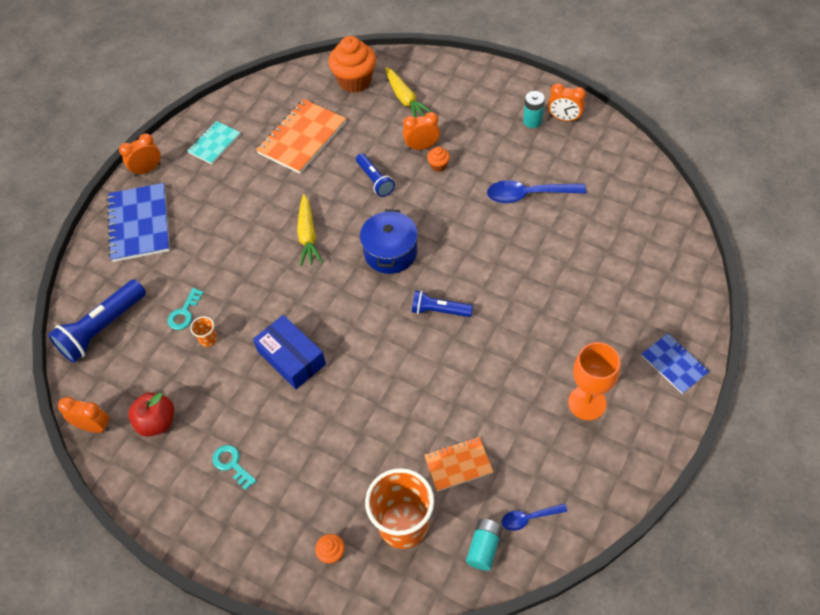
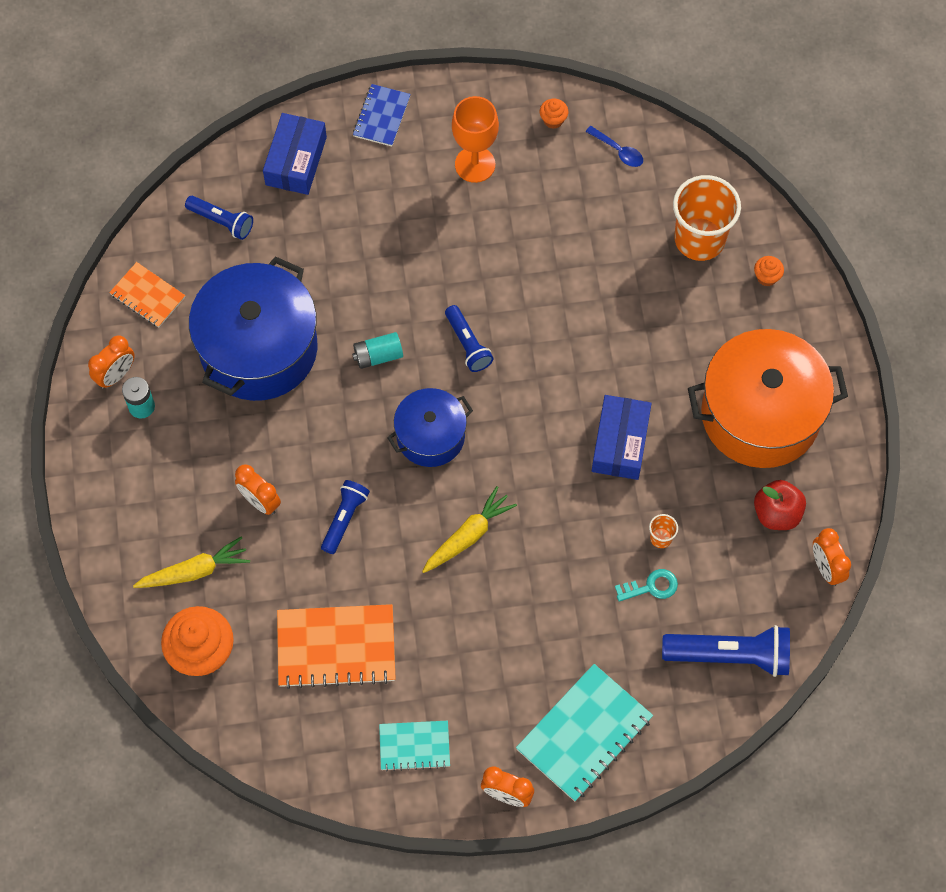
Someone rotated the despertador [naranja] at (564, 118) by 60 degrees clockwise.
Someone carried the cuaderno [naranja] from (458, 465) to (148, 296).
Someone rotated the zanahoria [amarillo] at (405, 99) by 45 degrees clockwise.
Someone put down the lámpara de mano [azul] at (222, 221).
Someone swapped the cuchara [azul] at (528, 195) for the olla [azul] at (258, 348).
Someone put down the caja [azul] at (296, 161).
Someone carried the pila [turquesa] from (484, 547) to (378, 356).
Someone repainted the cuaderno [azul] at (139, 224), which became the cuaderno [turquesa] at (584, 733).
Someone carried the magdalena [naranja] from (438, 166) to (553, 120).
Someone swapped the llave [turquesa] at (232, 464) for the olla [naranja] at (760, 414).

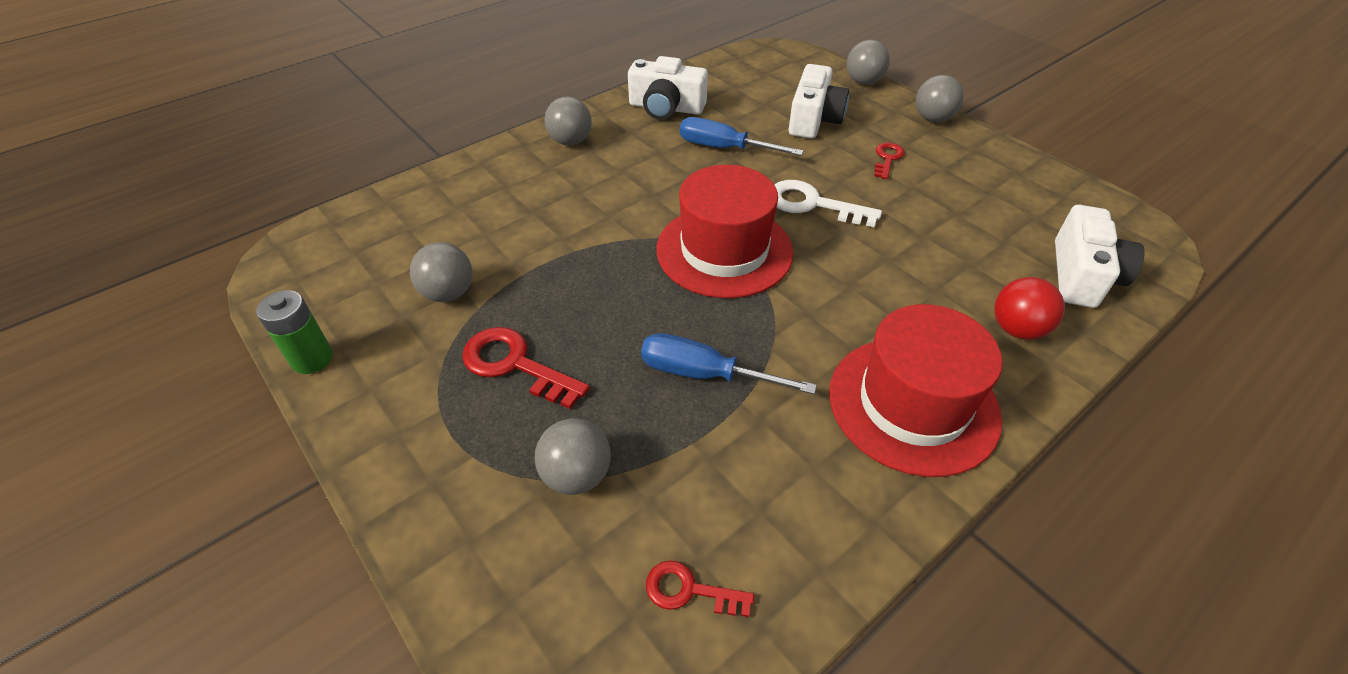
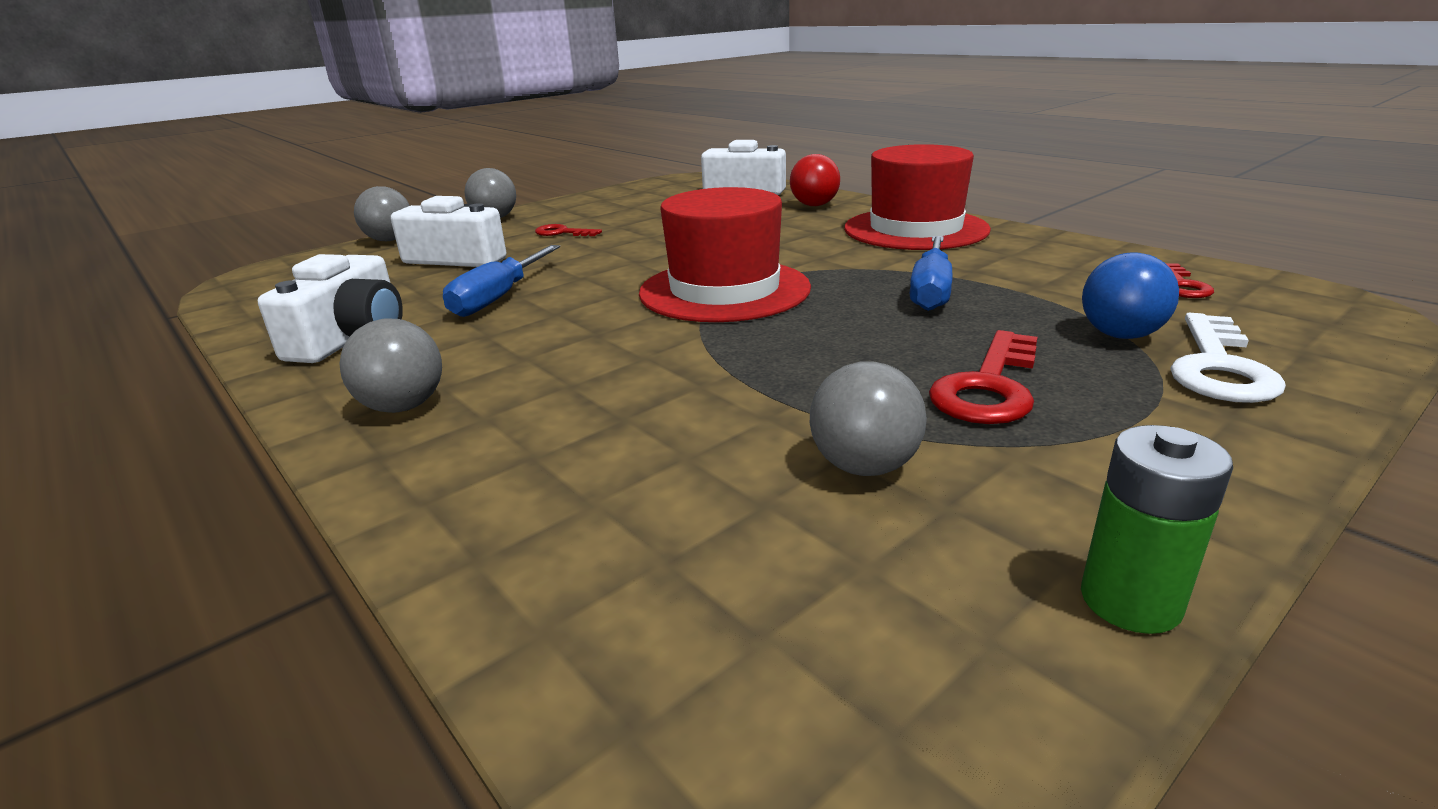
Someone repainted the pelota [gris] at (576, 475), which became the pelota [azul] at (1120, 335).
Someone carried the llave [blanco] from (813, 204) to (1219, 367).

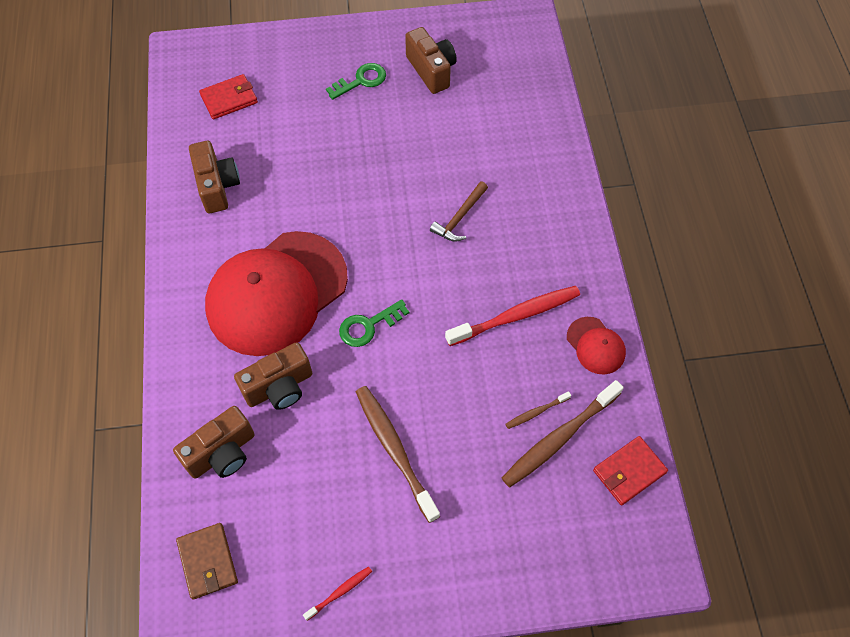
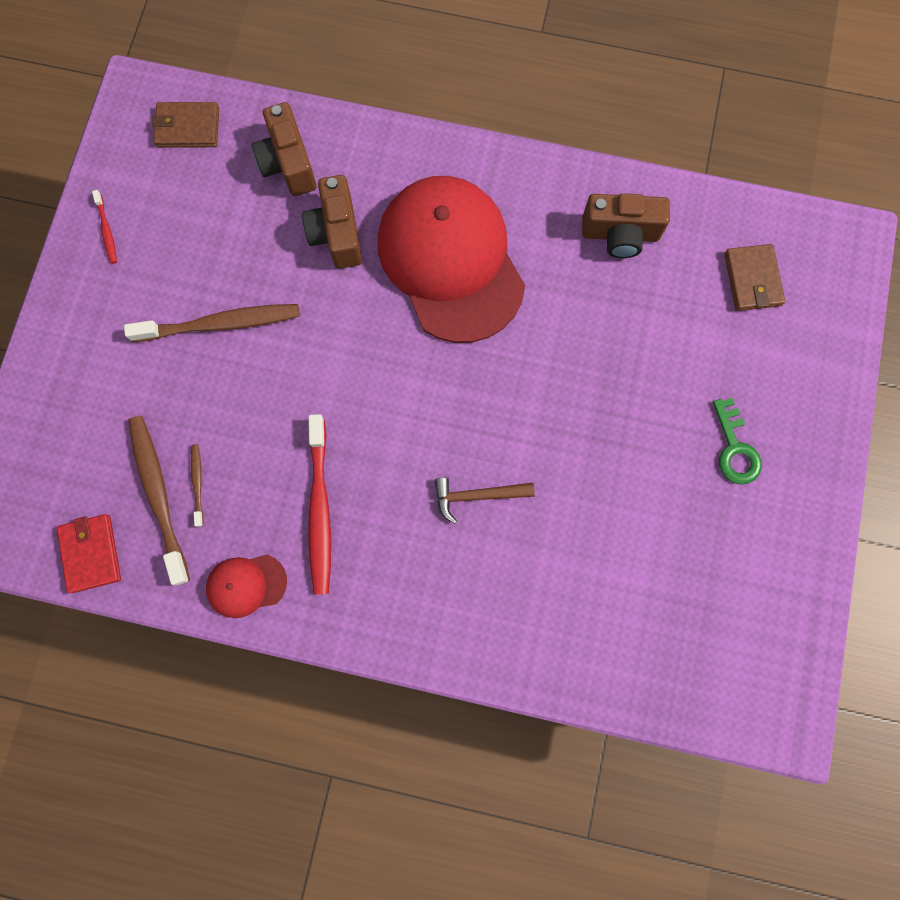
Someone rotated the martillo [marrón] at (459, 218) by 60 degrees counterclockwise.
Someone repainted the cartera [rojo] at (229, 99), which became the cartera [marrón] at (752, 279).
Someone took away the llave [verde] at (368, 326).
Someone took away the cámara [marrón] at (431, 70).

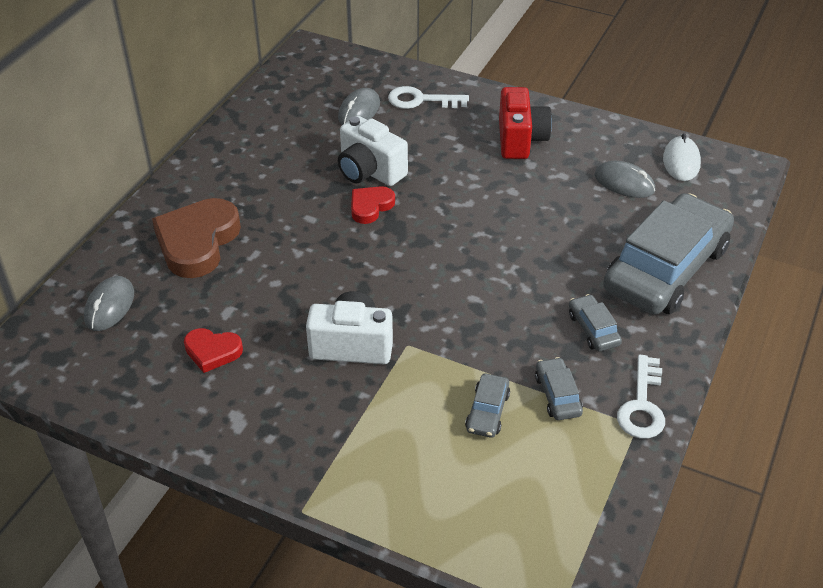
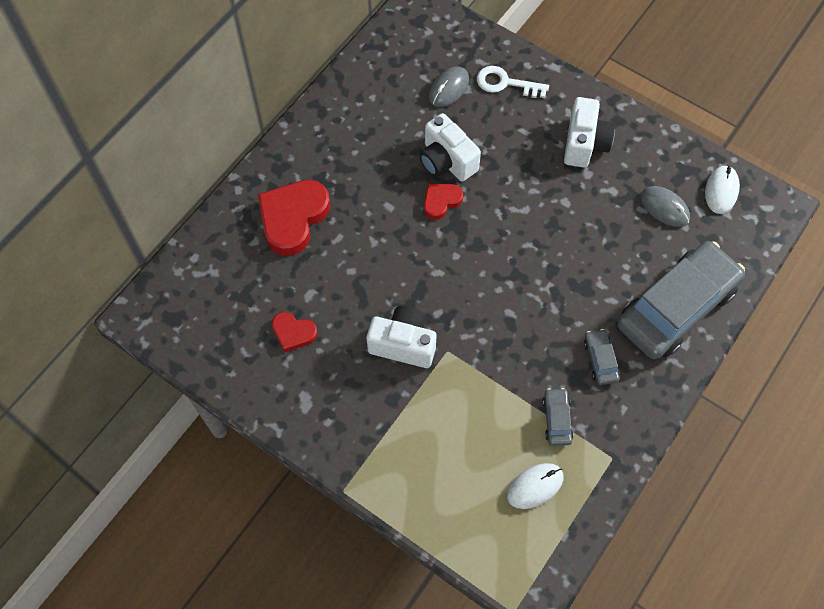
Someone repainted the corazón [marrón] at (197, 242), which became the corazón [rojo] at (293, 218).
Someone put down the ratón [blanco] at (535, 486).
Someone repainted the cámara [rojo] at (520, 140), which became the cámara [blanco] at (584, 144).
Someone took away the ratón [gris] at (110, 306).
Someone took away the coche [gris] at (487, 412).
Someone took away the llave [blanco] at (642, 405).

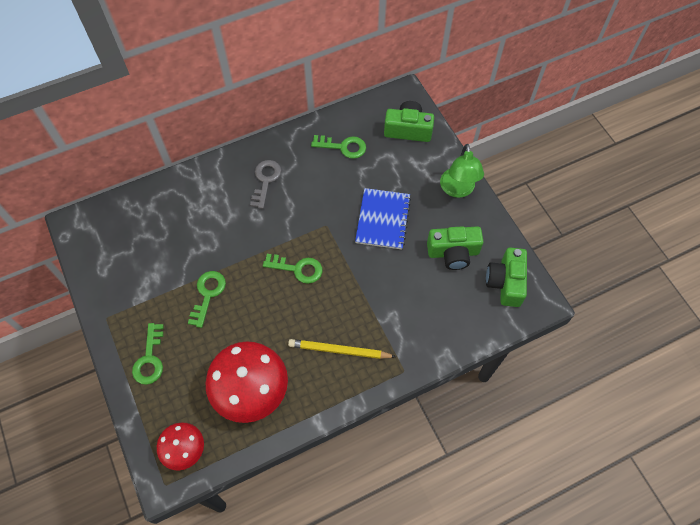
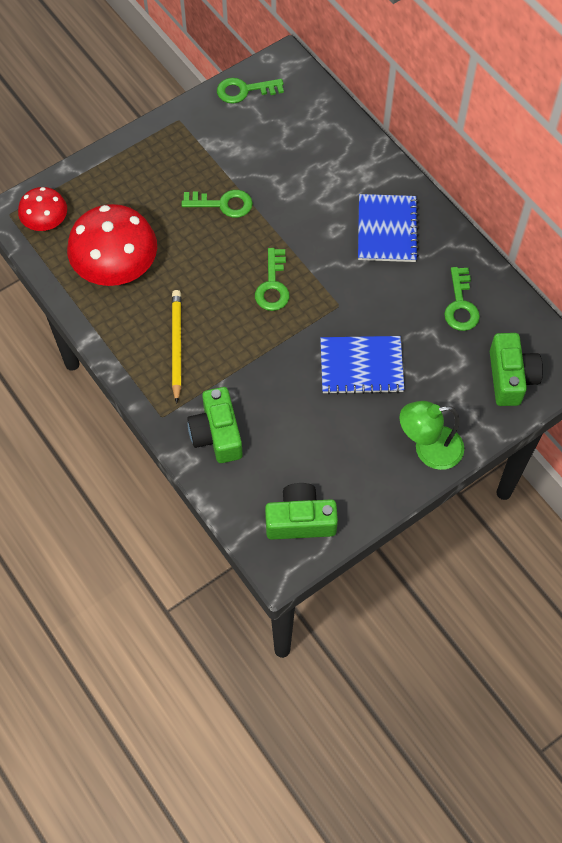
Someone carried the cámara [verde] from (453, 253) to (217, 434).
Someone carried the llave [verde] from (150, 359) to (244, 90).
Someone swapped the llave [gris] at (265, 180) for the cuaderno [azul] at (387, 229).

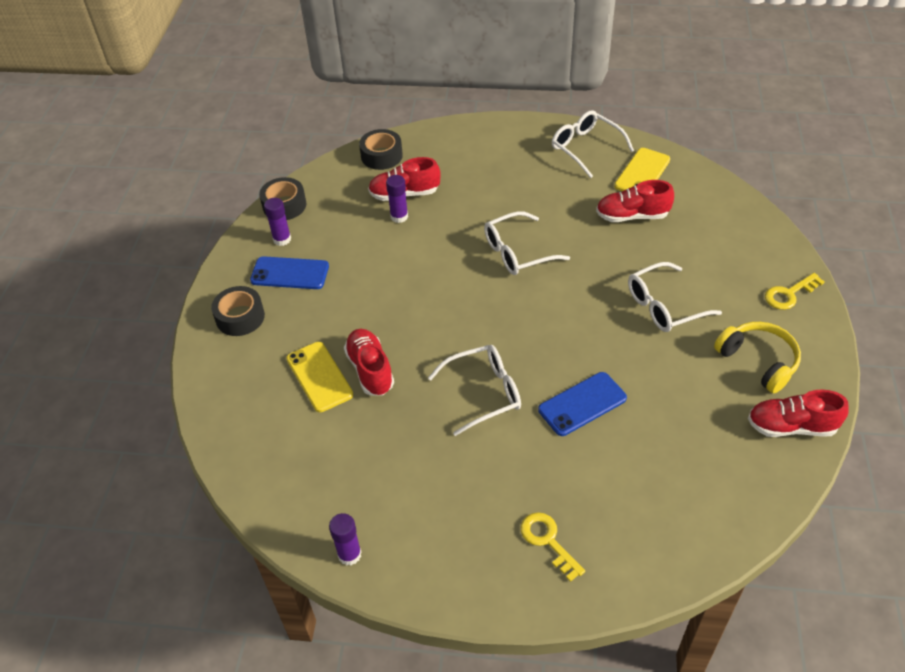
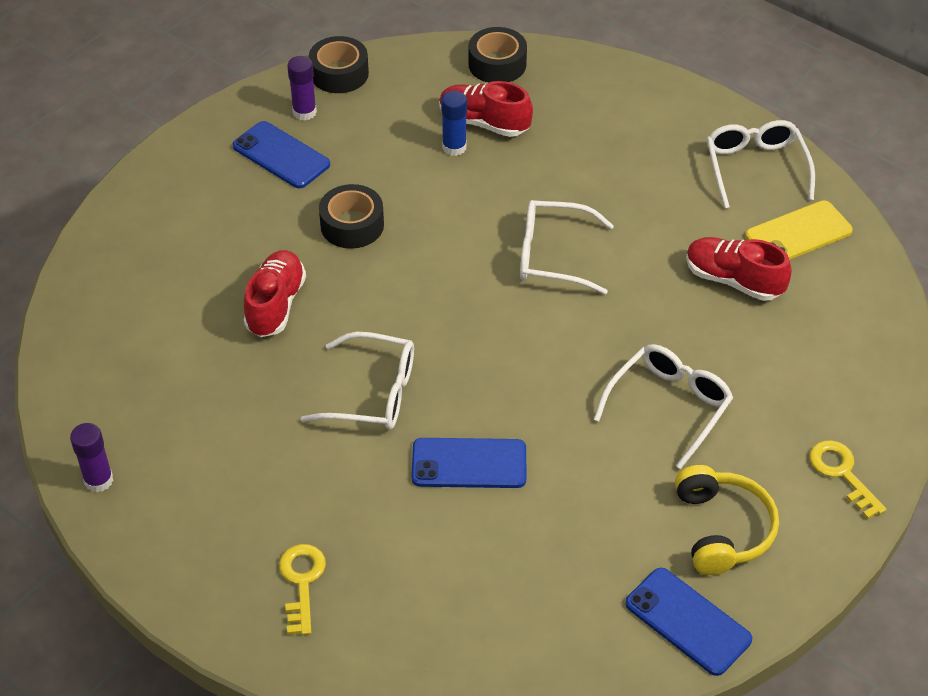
Someone carried the cinta adhesiva [negro] from (240, 317) to (352, 225).
Someone repainted the barra de pegamento [morado] at (399, 216), which became the barra de pegamento [azul] at (454, 147).
Someone rotated the gafas [blanco] at (664, 306) by 120 degrees clockwise.
Someone swapped the zapato [rojo] at (791, 426) for the móvil [azul] at (687, 621).
Someone rotated the llave [amarillo] at (789, 294) by 60 degrees clockwise.
Someone took away the móvil [amarillo] at (319, 377).

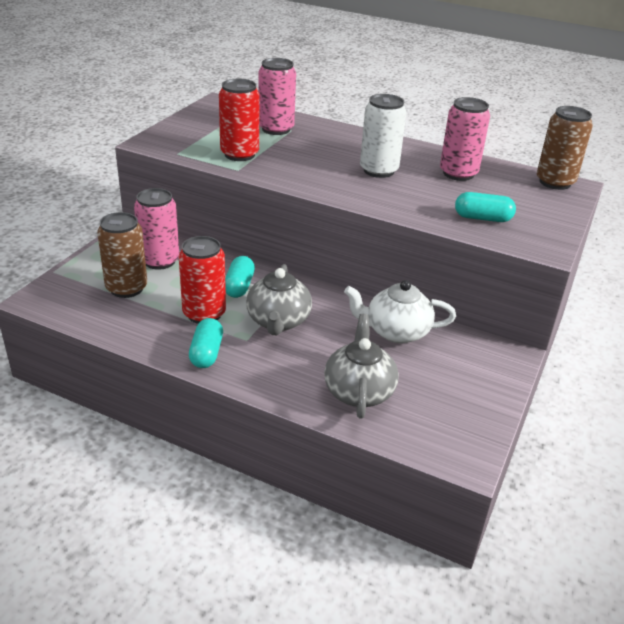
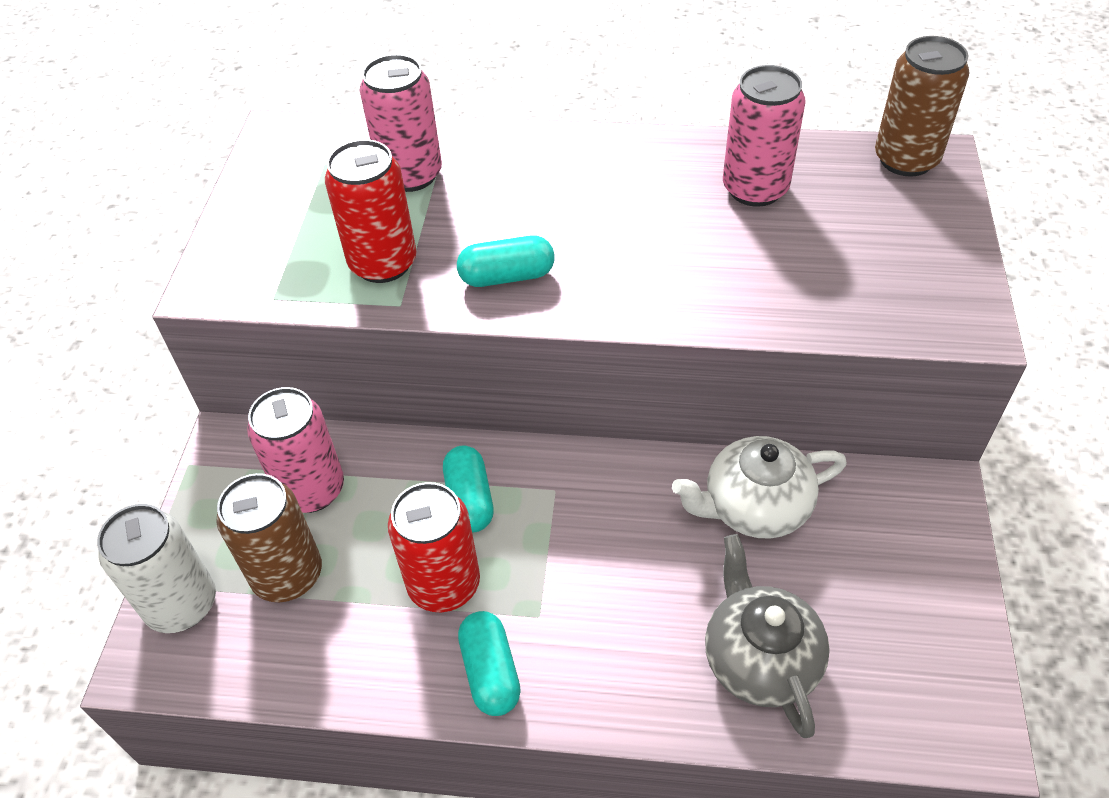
Someone carried the lata [blanco] from (378, 170) to (182, 604).
Someone carried the cápsula [turquesa] from (482, 218) to (507, 276).
Someone took away the tetera [gris] at (278, 321).

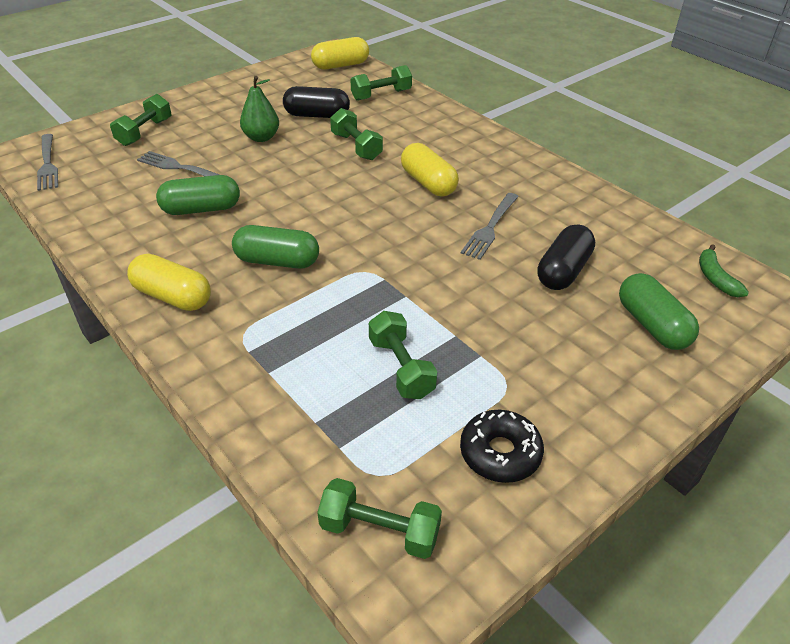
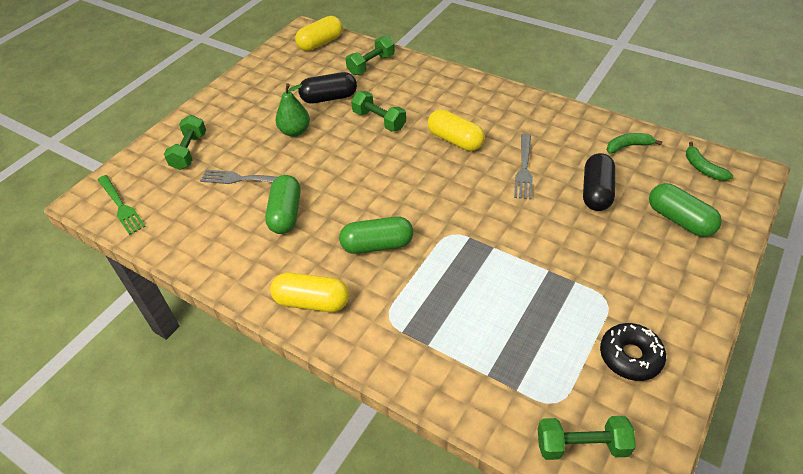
Someone repainted the tenedor [gris] at (47, 164), which became the tenedor [verde] at (121, 206).
Someone rotated the cápsula [verde] at (201, 209) by 60 degrees counterclockwise.
Someone put down the plátano [verde] at (628, 146).
Someone took away the mancuerna [verde] at (401, 368).

